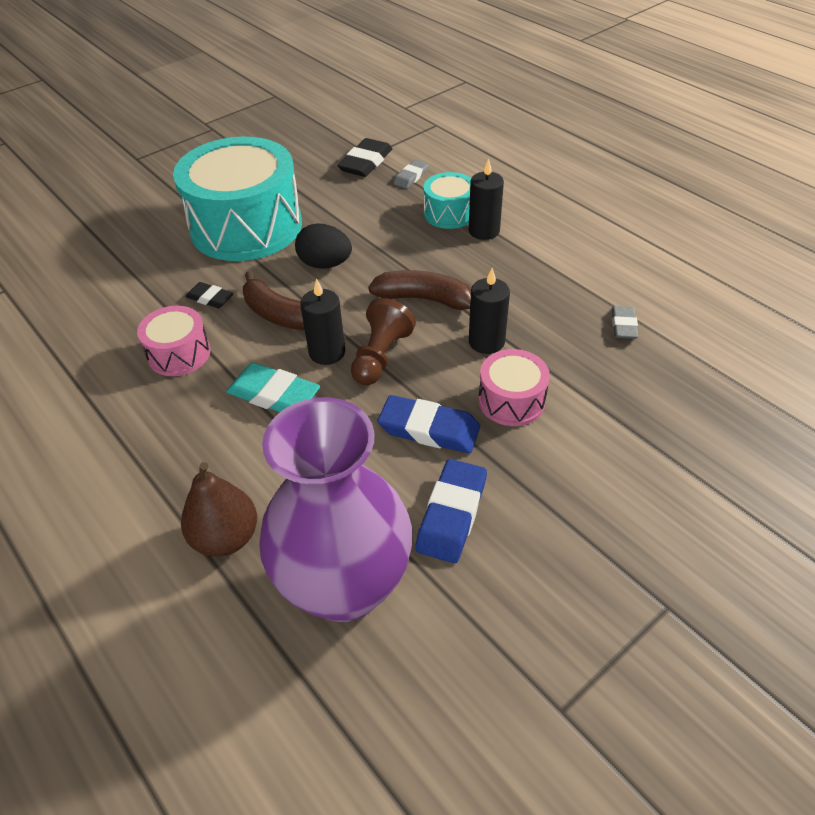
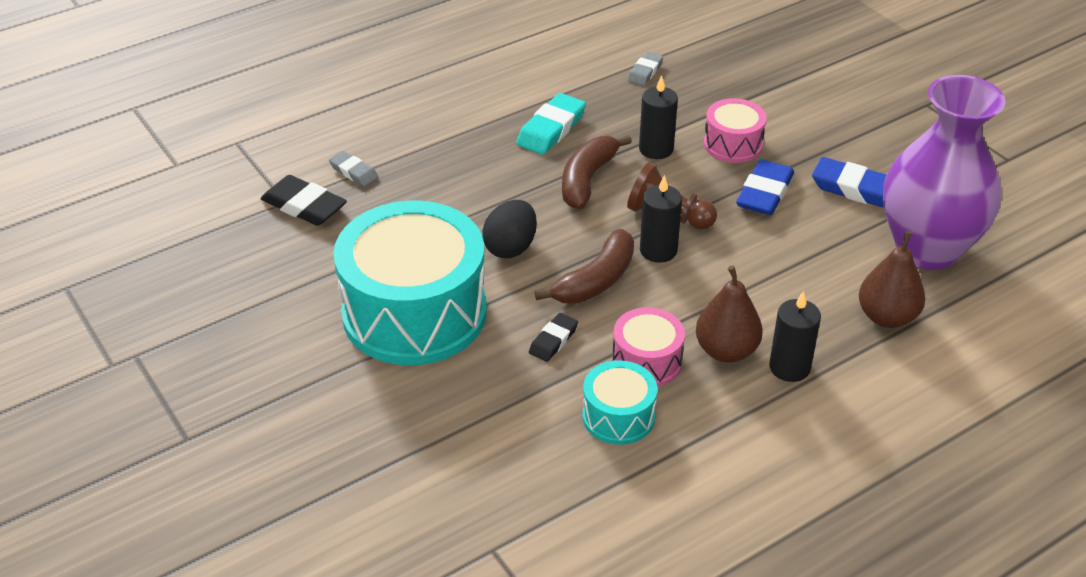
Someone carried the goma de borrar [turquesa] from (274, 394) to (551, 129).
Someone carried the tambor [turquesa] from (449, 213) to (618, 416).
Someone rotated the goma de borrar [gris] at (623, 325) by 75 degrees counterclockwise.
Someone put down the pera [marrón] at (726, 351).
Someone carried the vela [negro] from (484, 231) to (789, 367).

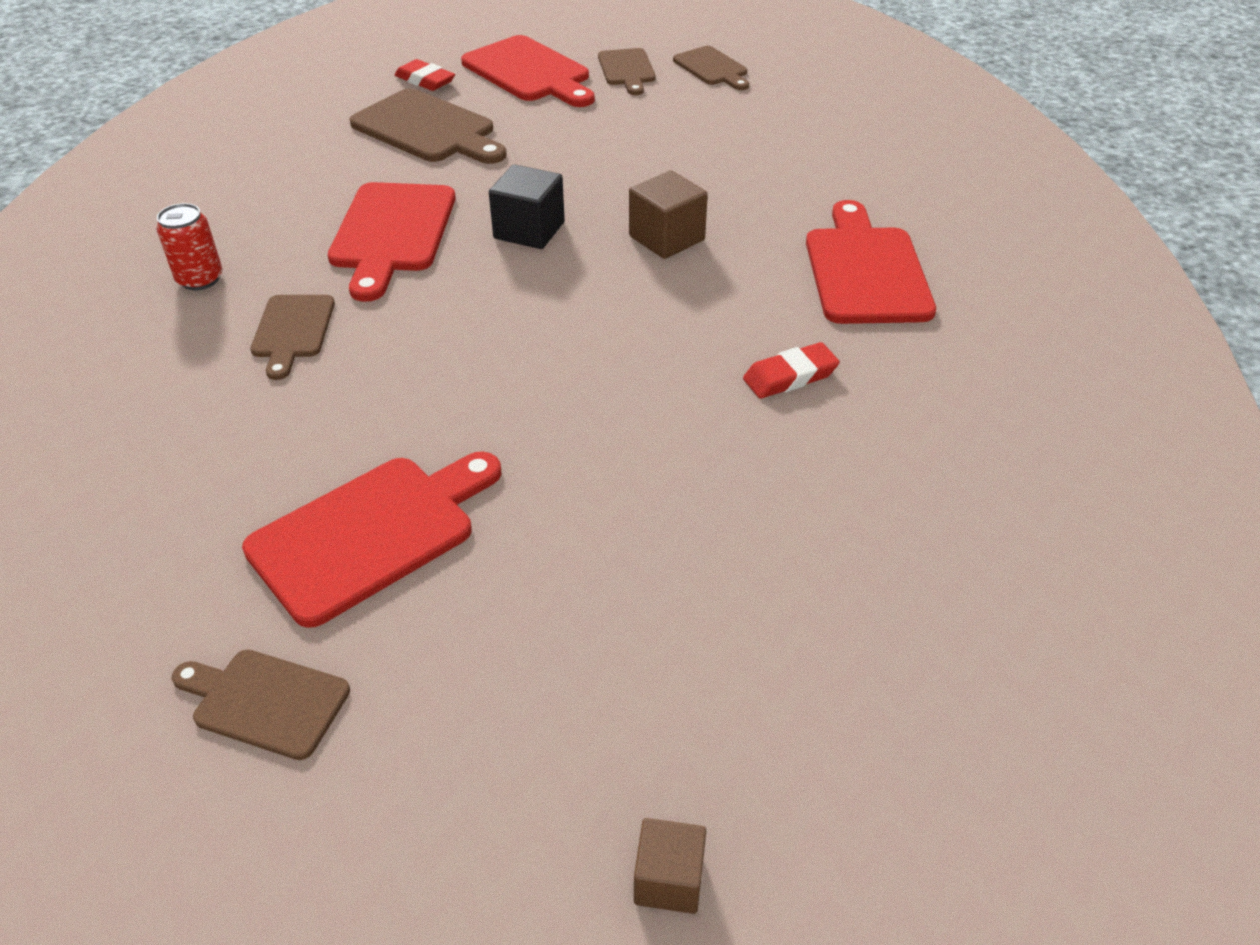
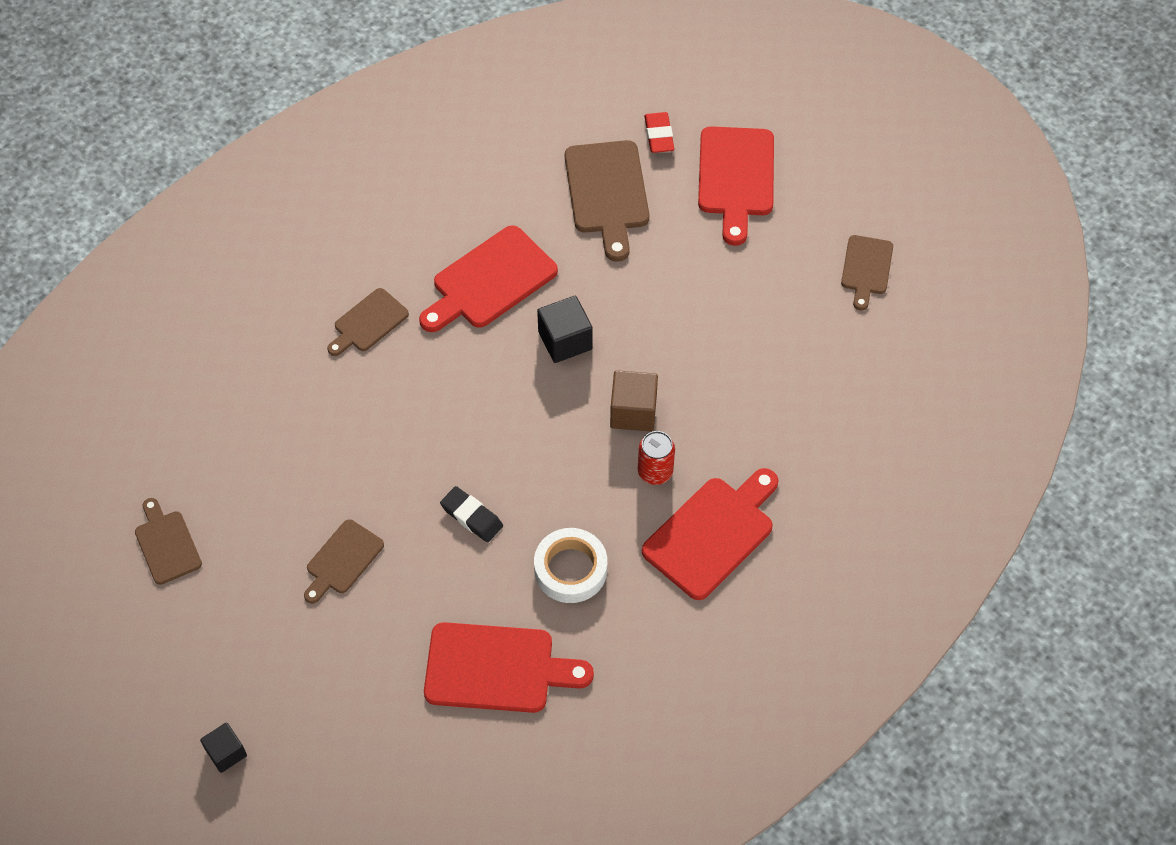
Someone repainted the cubo [marrón] at (669, 879), which became the cubo [negro] at (226, 753).
Someone carried the tabla de cortar [marrón] from (627, 70) to (342, 560).
Someone carried the tabla de cortar [rojo] from (371, 533) to (497, 668).
Someone put down the goma de borrar [negro] at (471, 517).
Someone swapped the goma de borrar [rojo] at (790, 376) for the cinta adhesiva [blanco] at (570, 569).
Someone carried the lata [rojo] from (200, 279) to (655, 471).

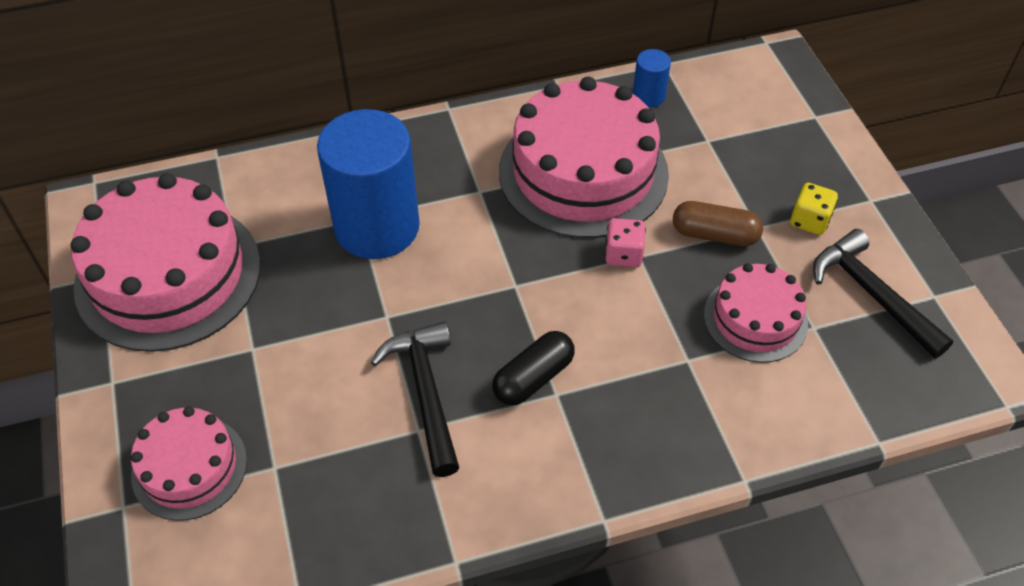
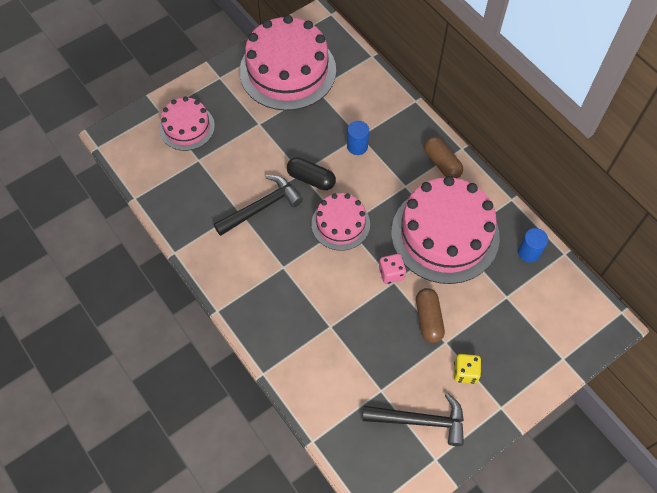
Someone carried the cápsula [negro] from (533, 378) to (311, 179).
Someone carried the tarta [rosa] from (755, 319) to (340, 224).
Someone scaled the cilindro [azul] at (377, 227) by 0.43.
Someone rotated the martillo [negro] at (872, 294) by 60 degrees clockwise.
Someone put down the cápsula [marrón] at (442, 163).

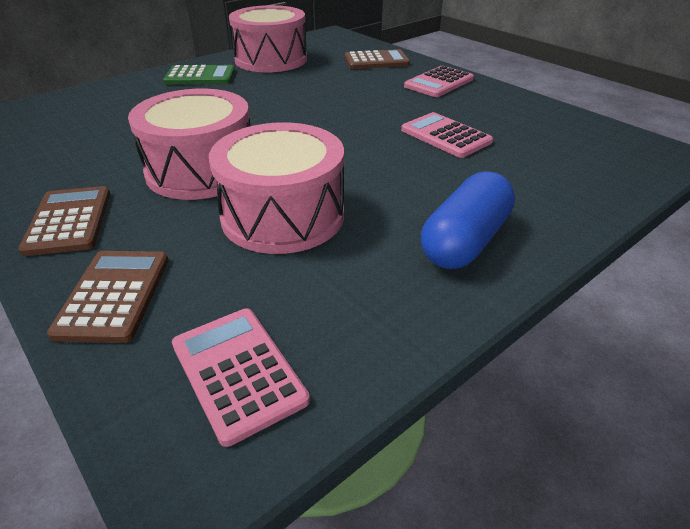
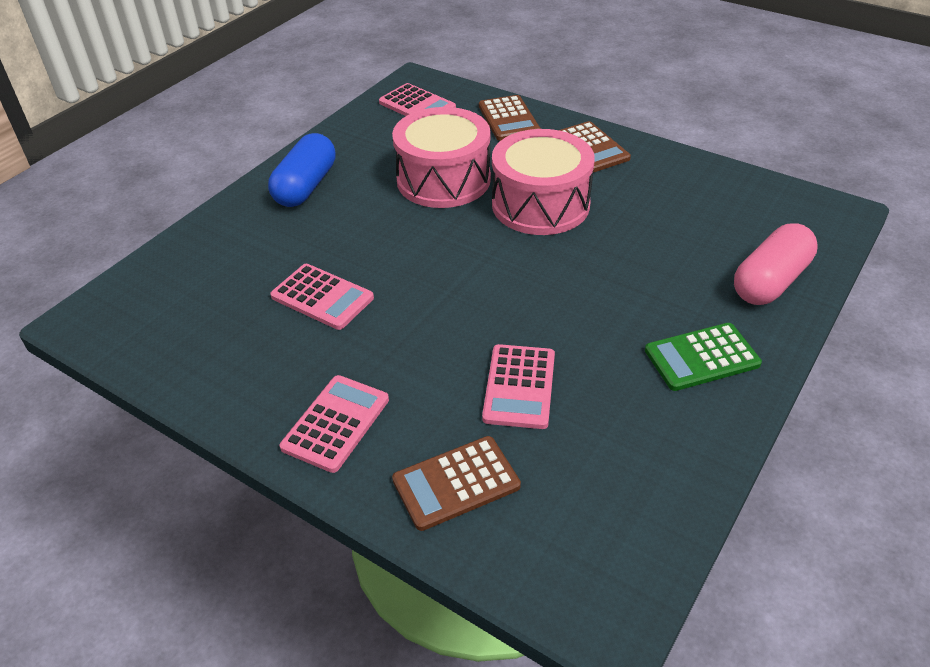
Someone put down the calculadora [rosa] at (519, 387).
Someone put down the cápsula [rosa] at (770, 281).
Someone took away the tambor [rosa] at (271, 59).

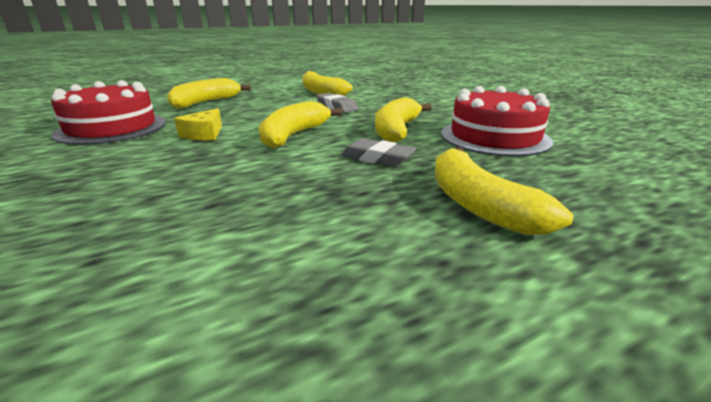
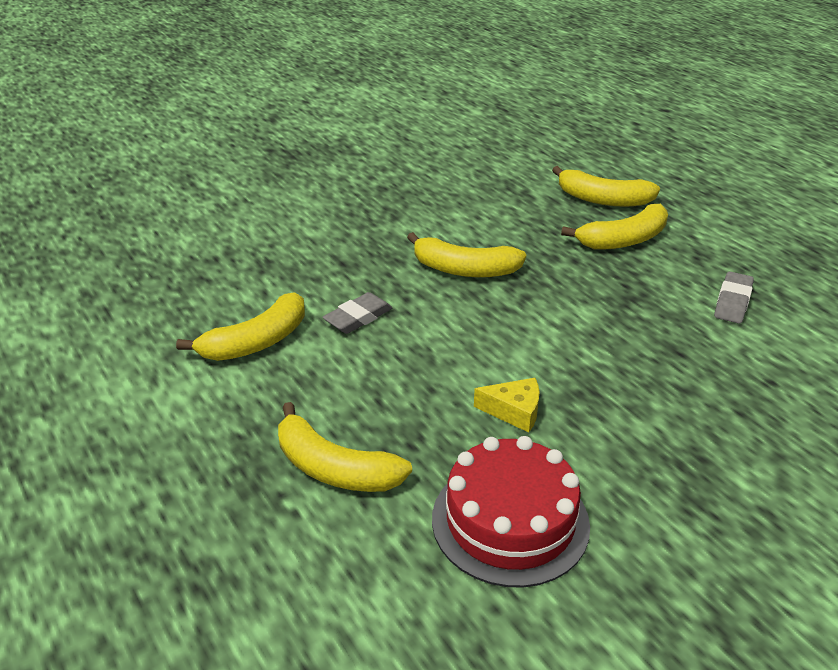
Someone carried the plátano [amarillo] from (294, 135) to (603, 199).
Someone carried the goma de borrar [gris] from (377, 158) to (733, 302).
Someone took away the tarta [rojo] at (494, 137).

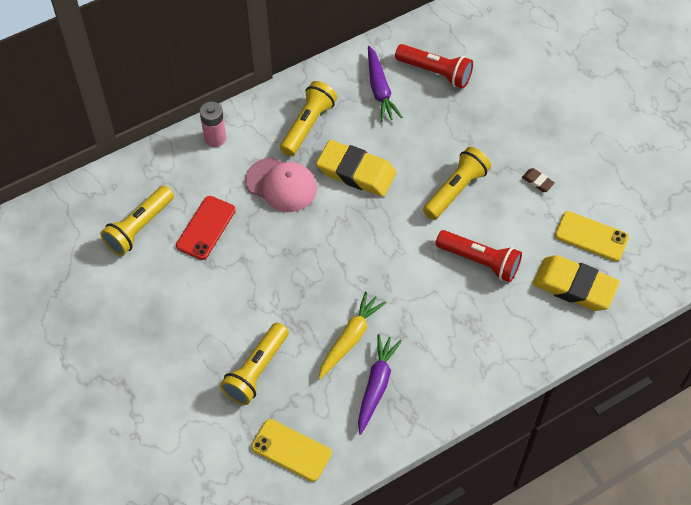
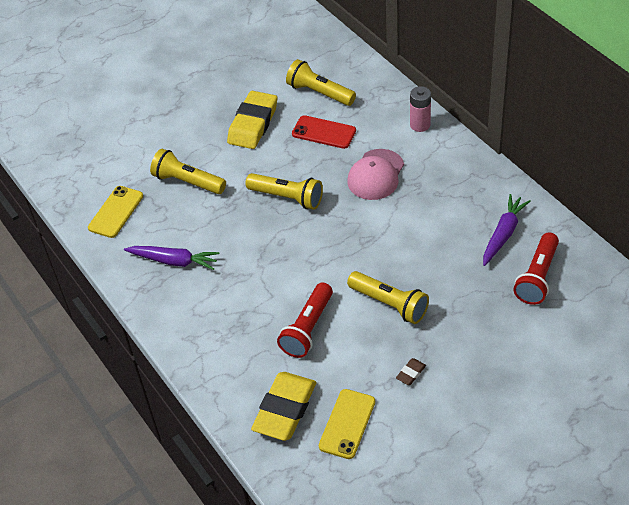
Someone carried the goma de borrar [amarillo] from (356, 172) to (253, 124).
Someone carried the lámpara de mano [amarillo] from (308, 125) to (287, 198).
Someone rotated the zanahoria [morado] at (380, 89) by 135 degrees clockwise.
Someone took away the zanahoria [amarillo] at (350, 339).

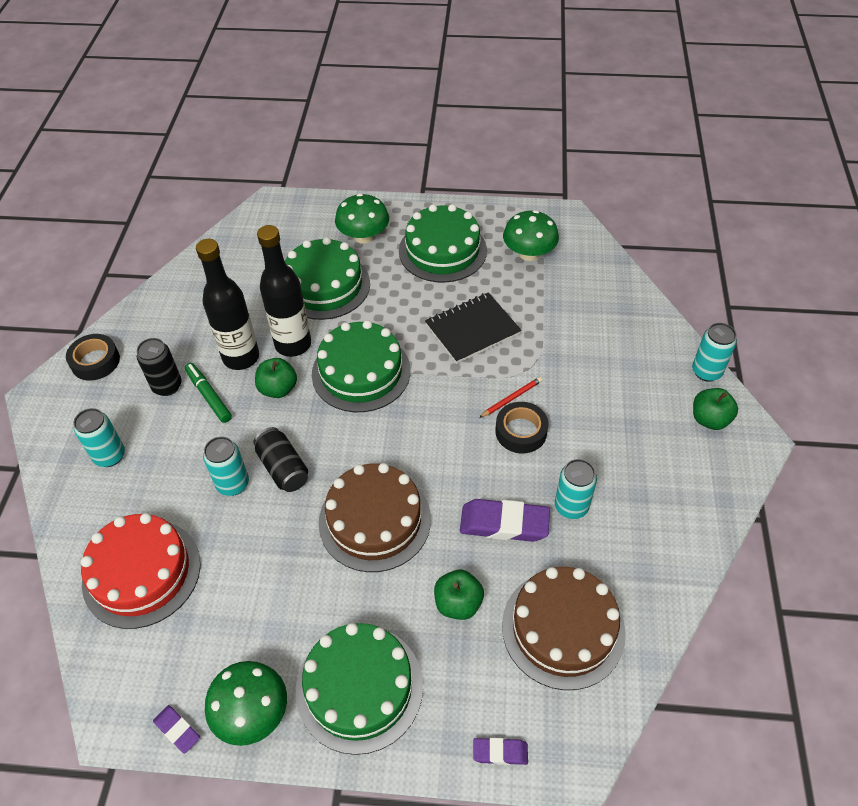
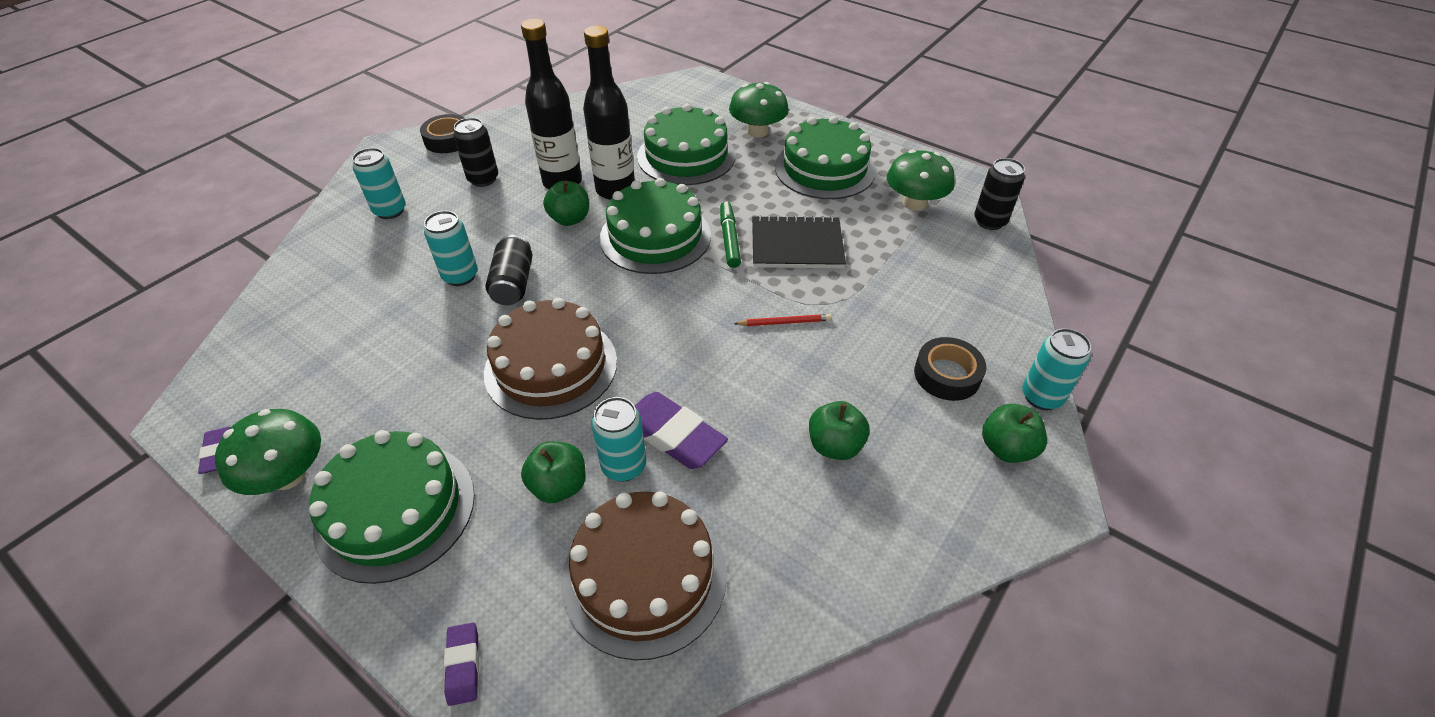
Someone rotated the goma de borrar [morado] at (500, 752) by 45 degrees clockwise.
Someone carried the lata [turquesa] from (571, 506) to (624, 466).
Someone carried the rotulador [verde] from (209, 396) to (729, 239).
Someone put down the manzana [verde] at (835, 445).
Someone carried the cinta adhesiva [negro] from (521, 431) to (947, 375).
Someone put down the lata [negro] at (989, 221).
Someone took away the tarta [rojo] at (142, 573).

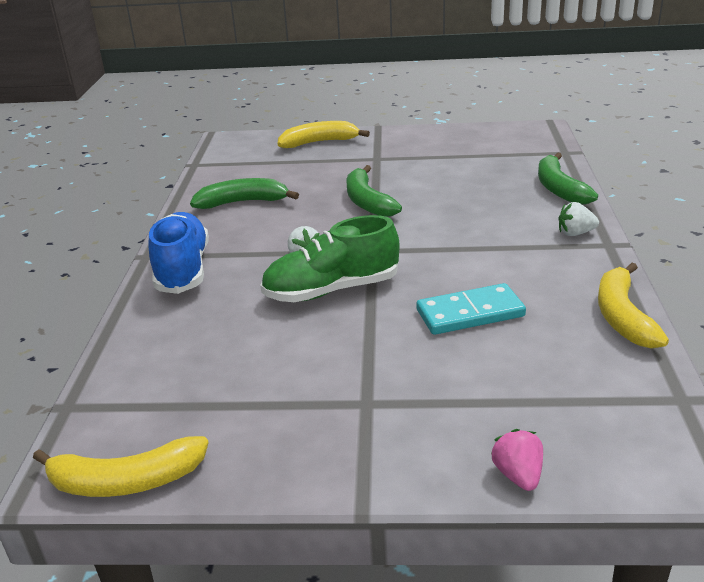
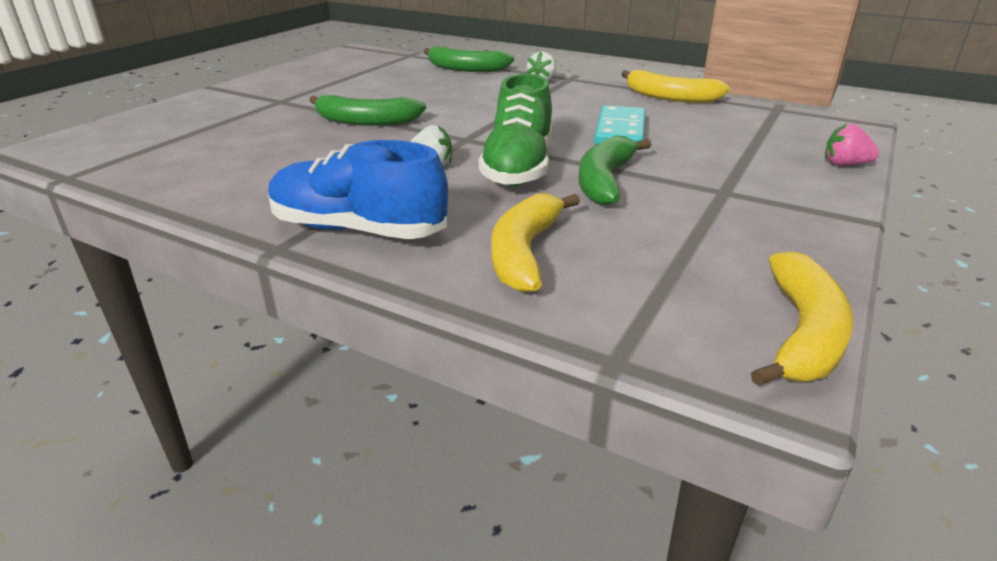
Someone carried the plátano [amarillo] from (319, 142) to (524, 252).
Someone carried the plátano [verde] from (243, 202) to (604, 181).

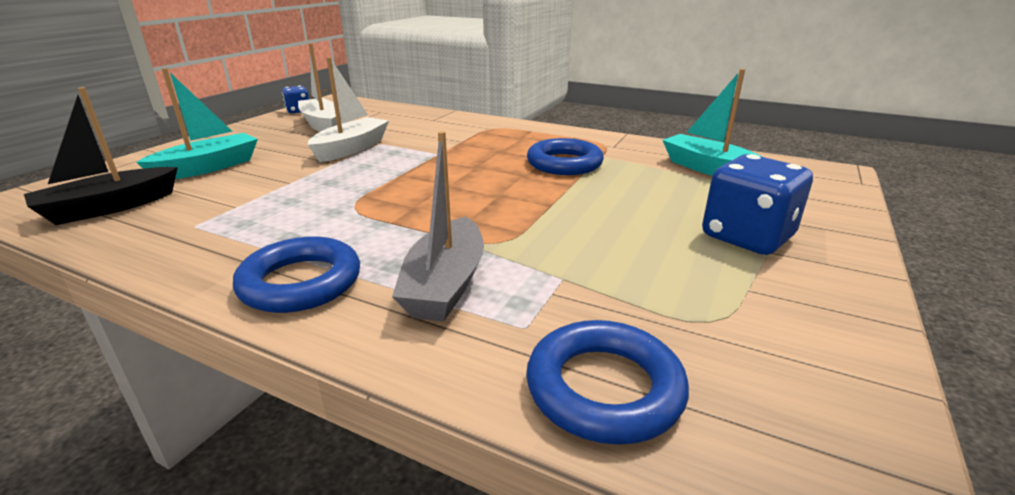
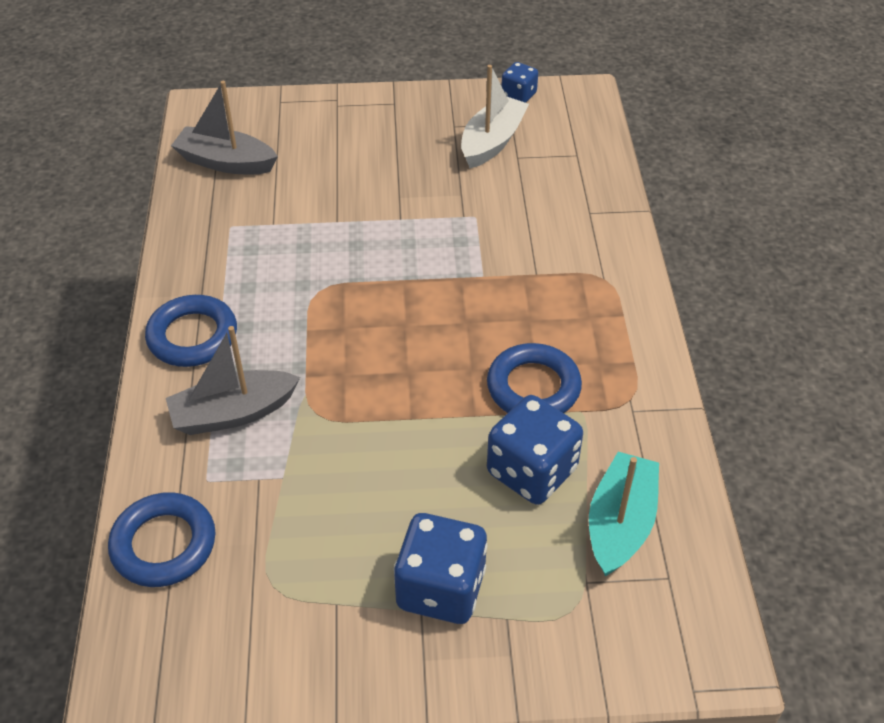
Someone repainted the barco [negro] at (109, 207), which became the barco [gris] at (226, 162).
Someone put down the dado [azul] at (531, 471).
Someone took away the barco [turquesa] at (208, 167).
Someone took away the barco [blanco] at (351, 149).

